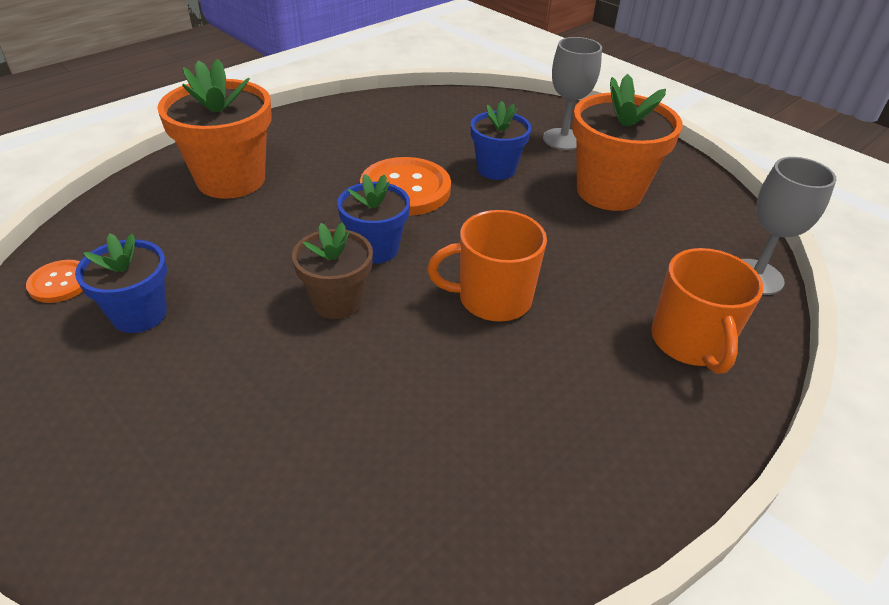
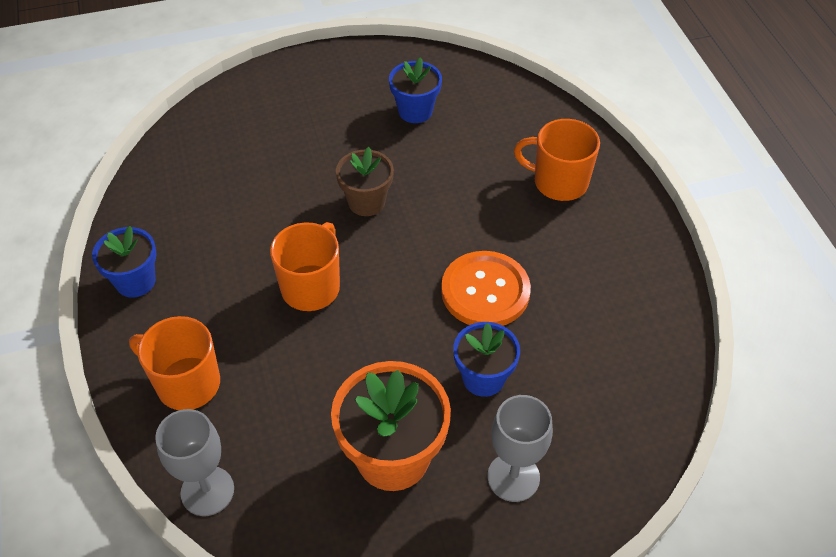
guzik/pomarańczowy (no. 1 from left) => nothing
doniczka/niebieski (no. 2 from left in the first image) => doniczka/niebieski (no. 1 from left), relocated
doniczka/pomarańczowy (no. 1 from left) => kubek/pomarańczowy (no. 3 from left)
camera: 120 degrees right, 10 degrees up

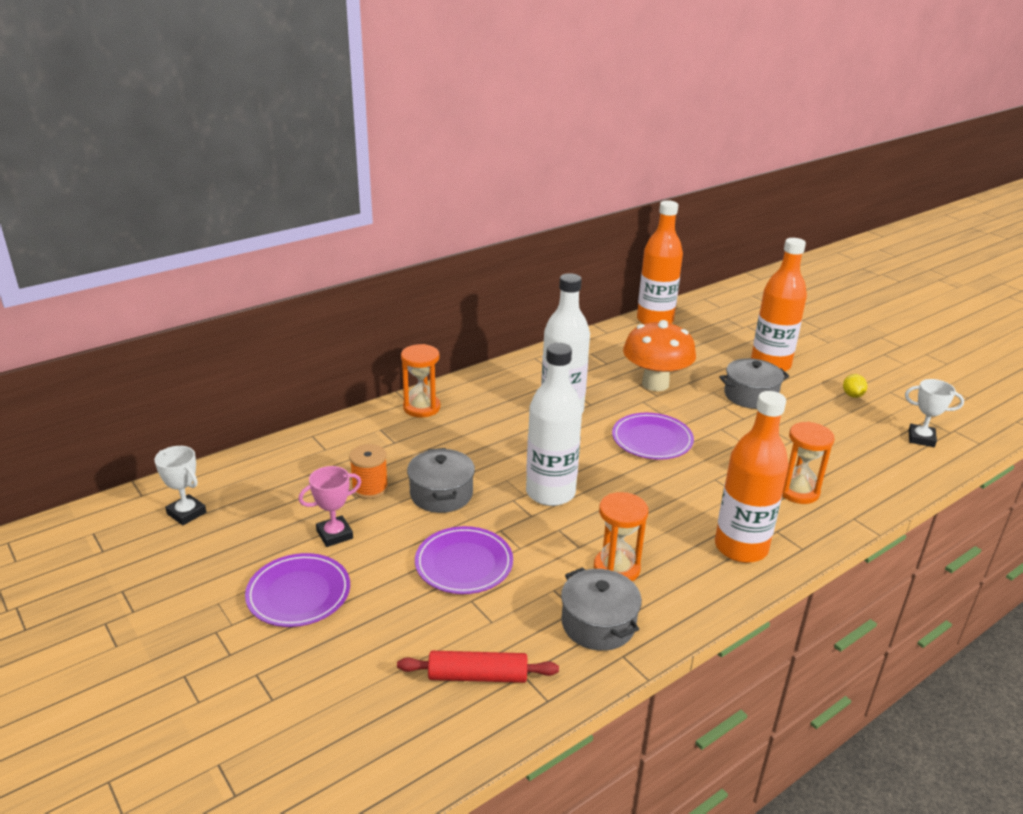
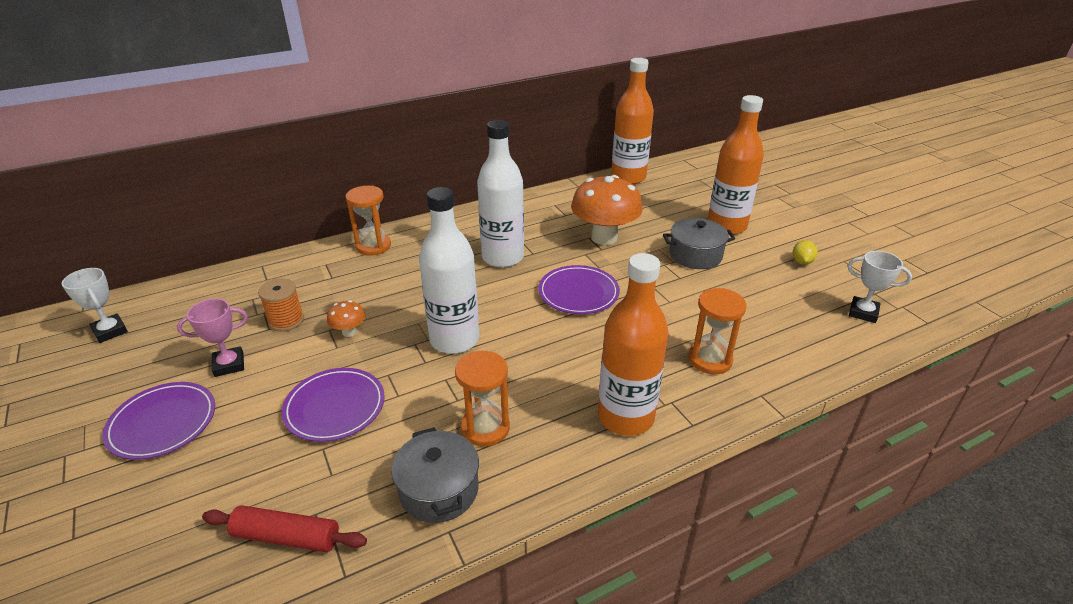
garnek/szary (no. 1 from left) => grzyb/pomarańczowy (no. 1 from left)
camera: 10 degrees right, 5 degrees up

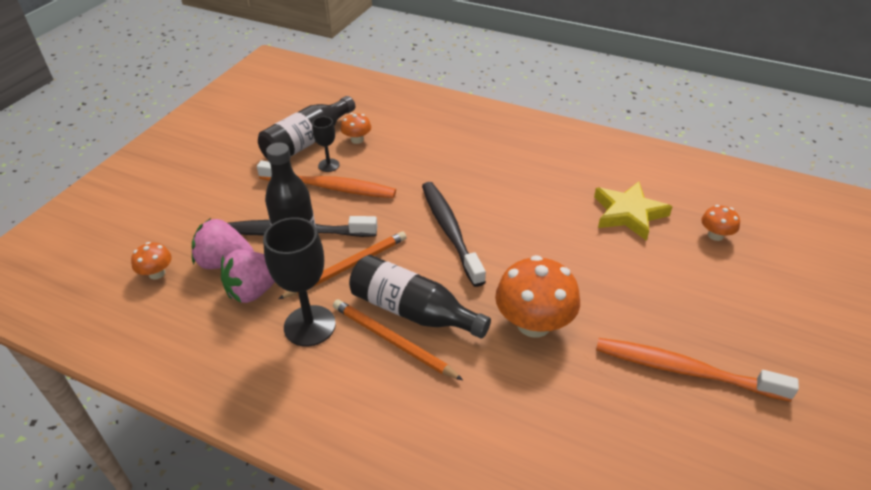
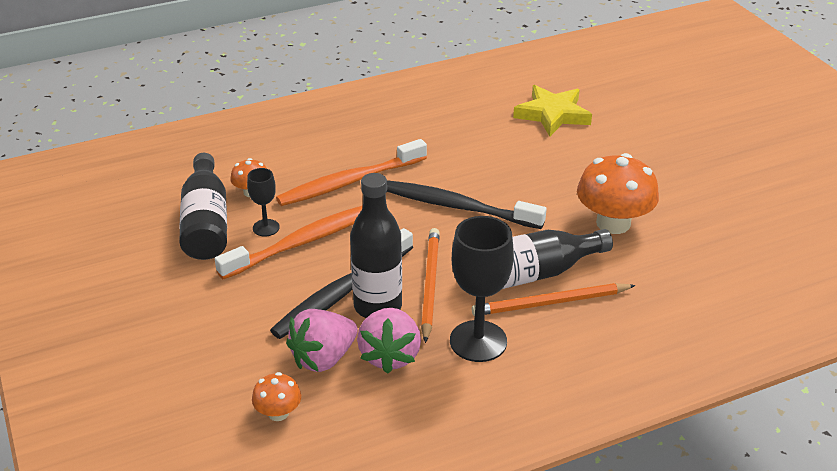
grzyb/pomarańczowy (no. 4 from left) => nothing
szczoteczka do zębów/pomarańczowy (no. 2 from left), relocated
camera: 50 degrees left, 5 degrees down

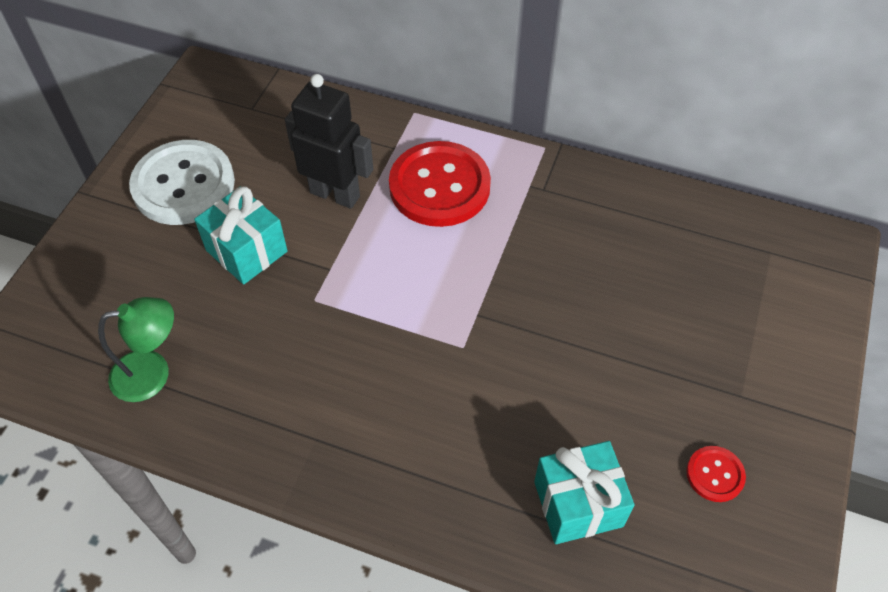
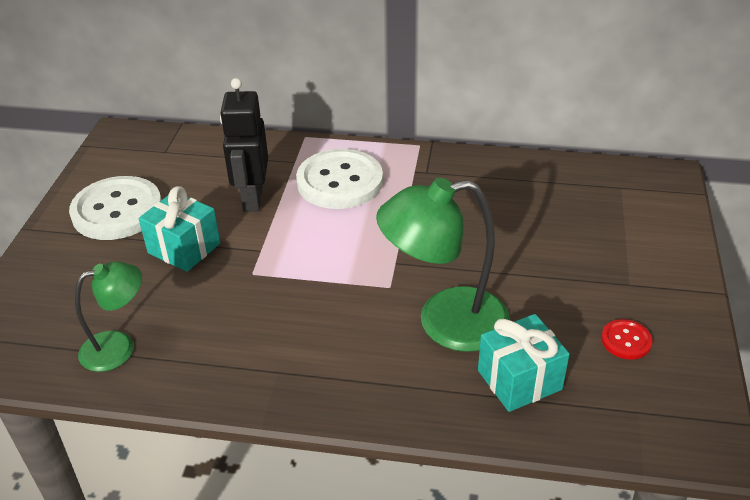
nothing => lampka/zielony (no. 2 from left)
guzik/czerwony (no. 1 from left) => guzik/biały (no. 2 from left)
robot/czarny, 105 degrees counterclockwise
camera: 10 degrees left, 15 degrees down

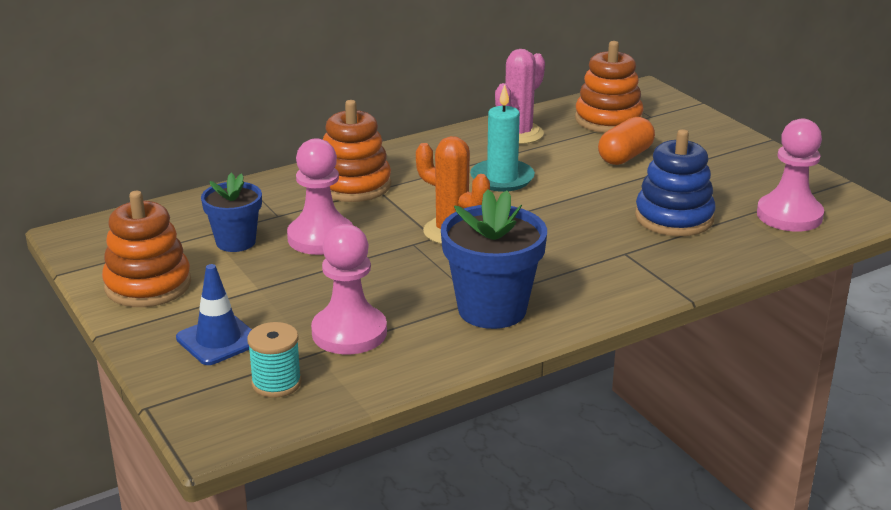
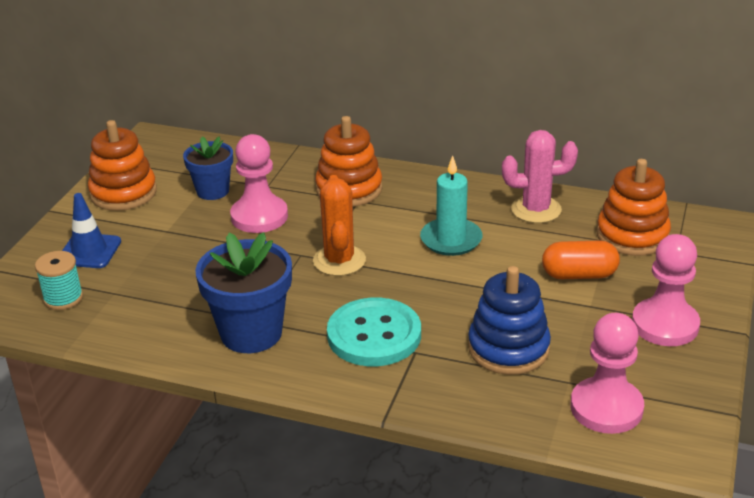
nothing => guzik/turkusowy
pionek/różowy (no. 2 from left in the first image) => pionek/różowy (no. 3 from left), relocated
camera: 50 degrees right, 5 degrees up

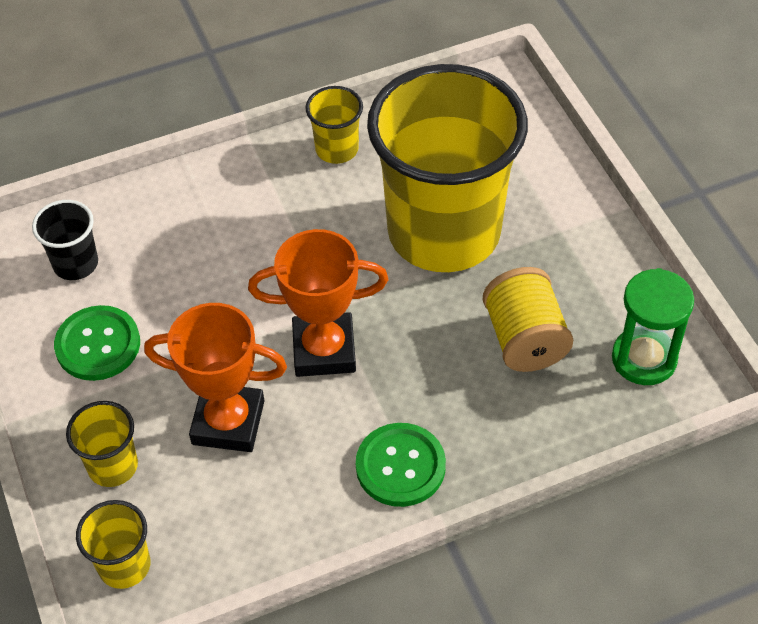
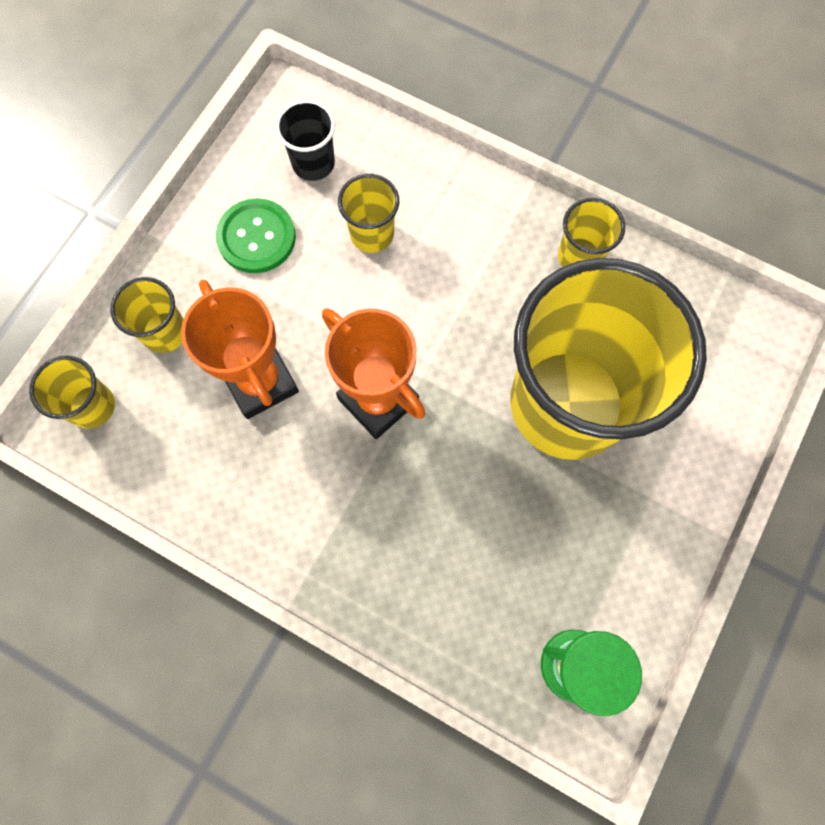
guzik/zielony (no. 2 from left) => nothing
szpulka/żółty => nothing
nothing => szklanka/żółty (no. 3 from left)
camera: 50 degrees right, 20 degrees up

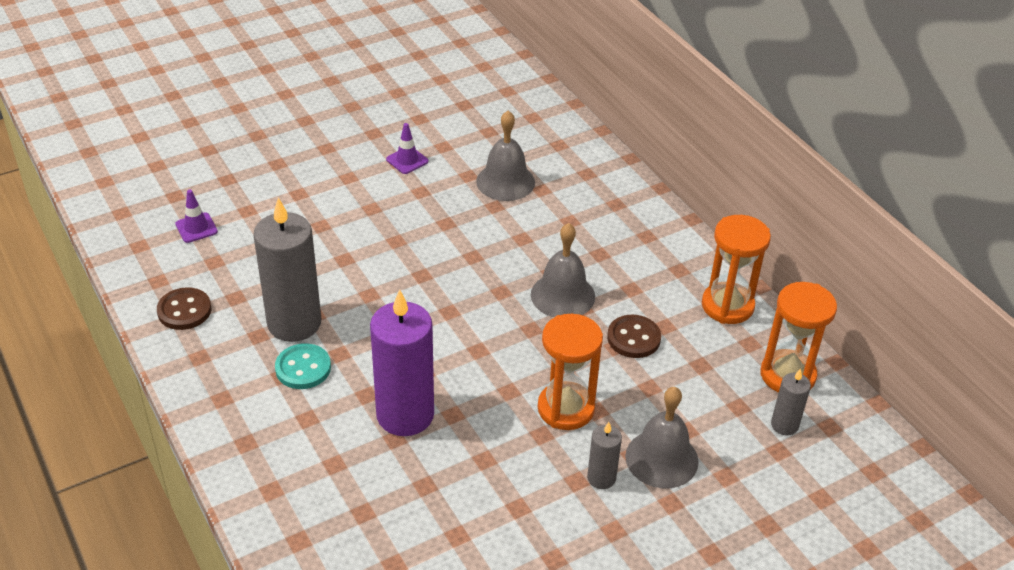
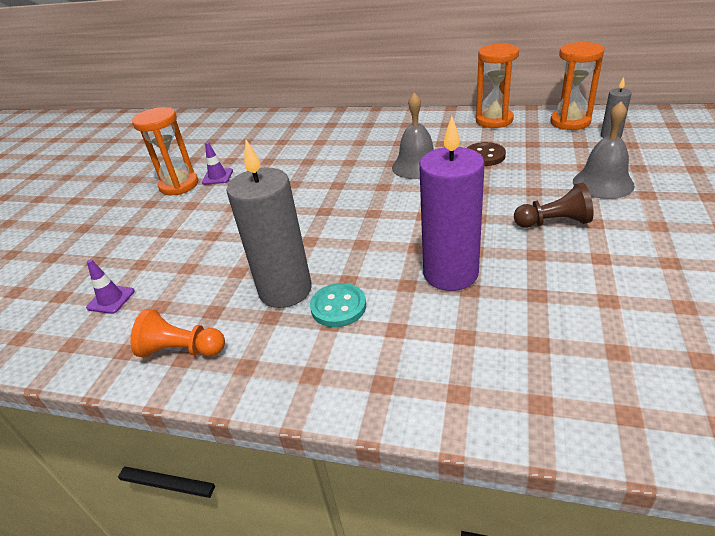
dzwonek/szary (no. 1 from left) => nothing
świeca/szary (no. 2 from left) => nothing
nothing => pionek/brązowy
klepsydra/pomarańczowy (no. 1 from left), relocated
guzik/brązowy (no. 1 from left) => pionek/pomarańczowy
camera: 40 degrees left, 5 degrees down

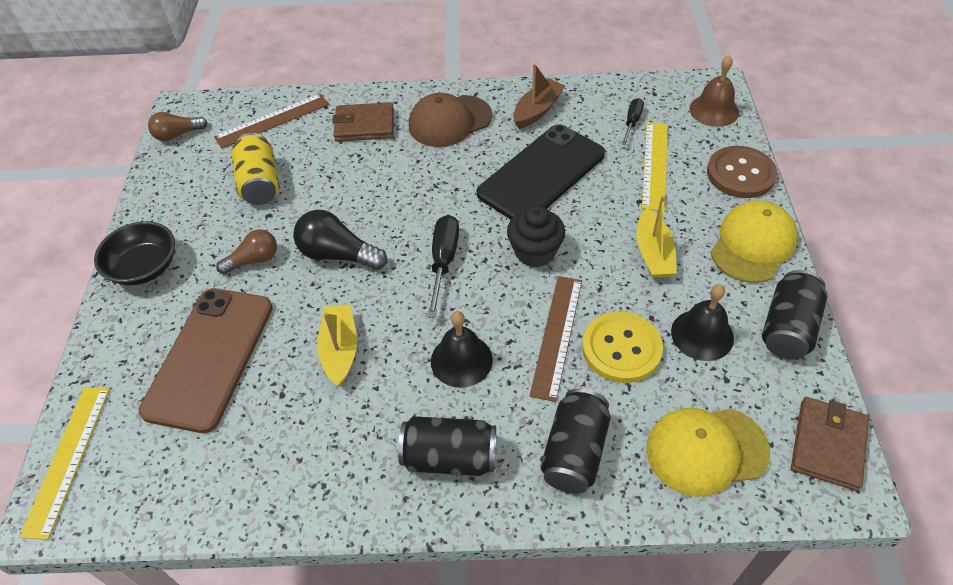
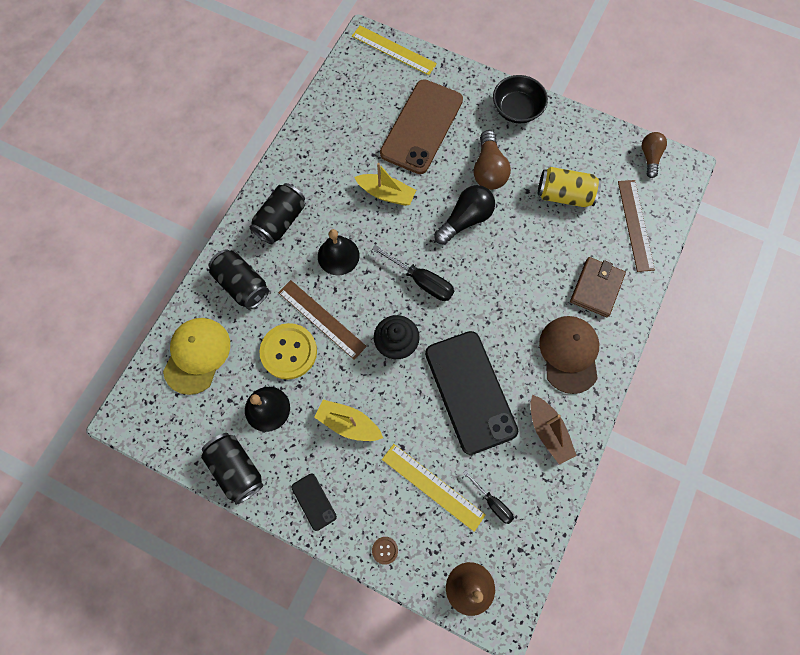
portfel/brązowy (no. 2 from left) => nothing
czapka/żółty (no. 2 from left) => telefon/czarny (no. 1 from left)
telefon/brązowy, 75 degrees clockwise
żarówka/brązowy (no. 2 from left in the first image) => żarówka/brązowy (no. 1 from left), x1.51
guzik/brązowy, x0.42
camera: 115 degrees right, 20 degrees up

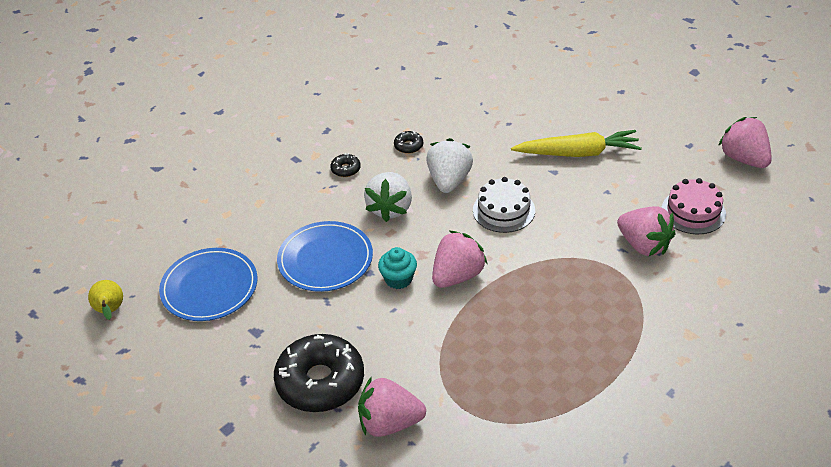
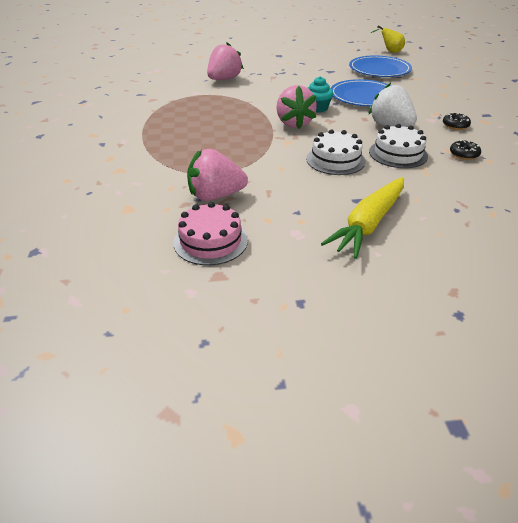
donut/czarny (no. 1 from left) => nothing
truskawka/różowy (no. 4 from left) => nothing
truskawka/biały (no. 2 from left) => tort/biały (no. 2 from left)
camera: 125 degrees right, 5 degrees down

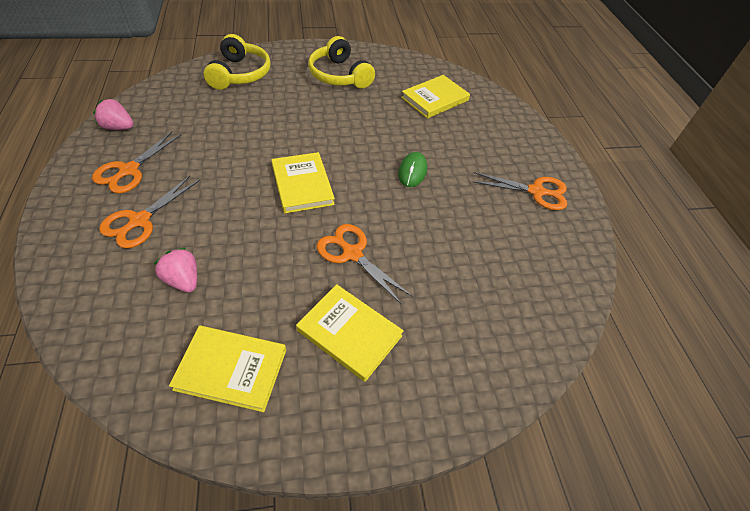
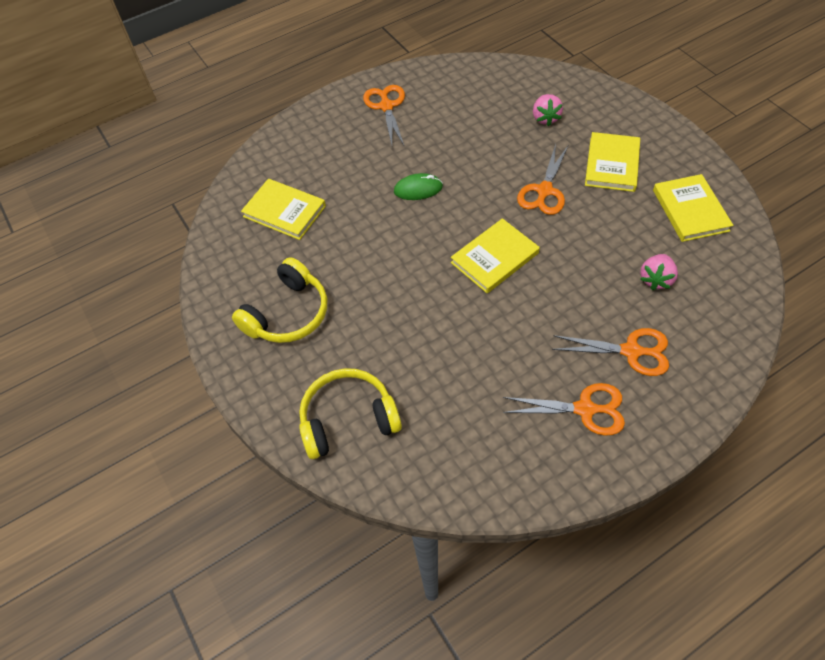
truskawka/różowy (no. 1 from left), relocated
camera: 105 degrees left, 5 degrees up

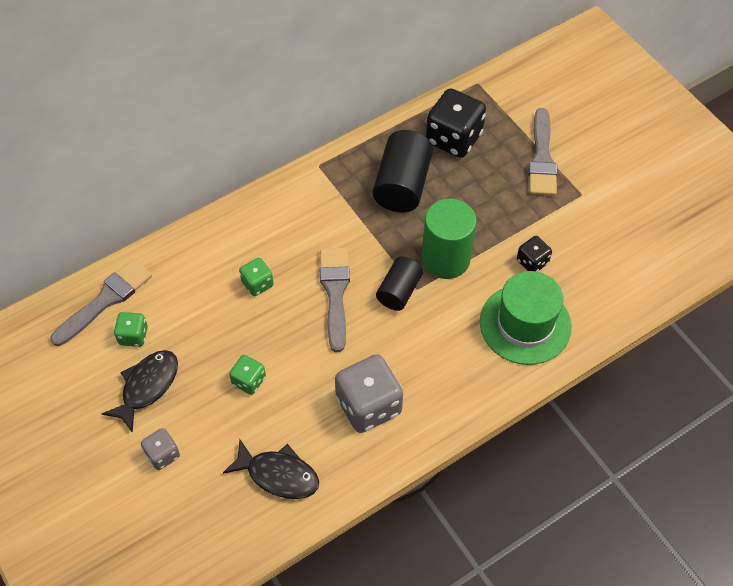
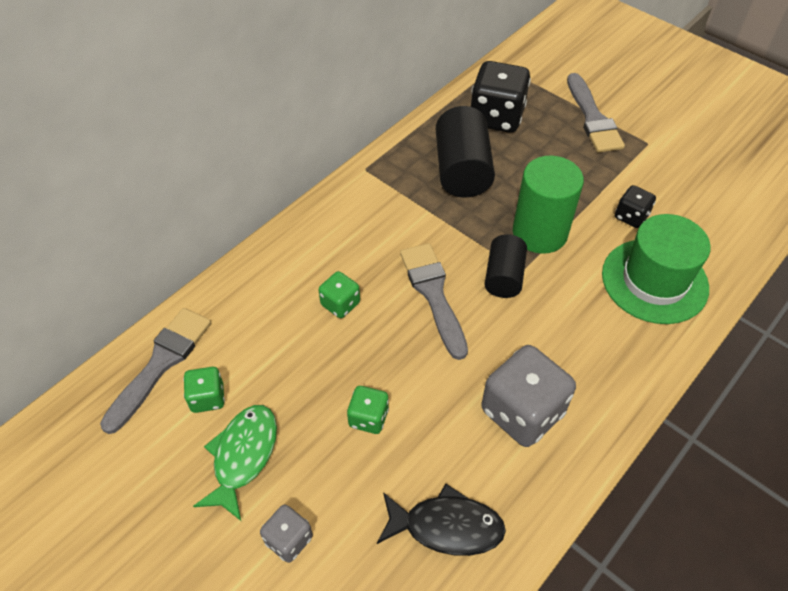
ryba/czarny (no. 1 from left) => ryba/zielony
camera: 15 degrees left, 5 degrees down

